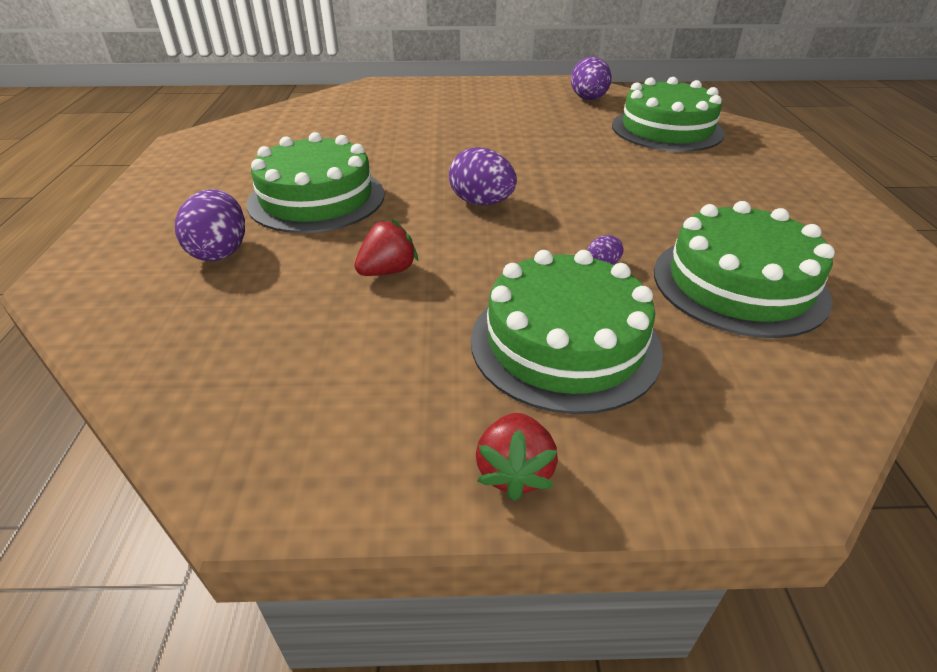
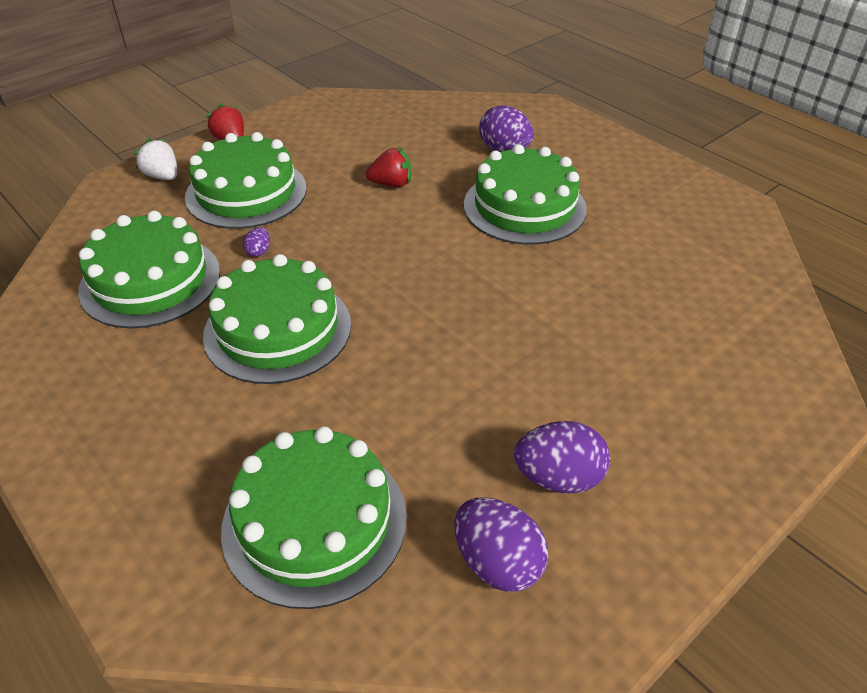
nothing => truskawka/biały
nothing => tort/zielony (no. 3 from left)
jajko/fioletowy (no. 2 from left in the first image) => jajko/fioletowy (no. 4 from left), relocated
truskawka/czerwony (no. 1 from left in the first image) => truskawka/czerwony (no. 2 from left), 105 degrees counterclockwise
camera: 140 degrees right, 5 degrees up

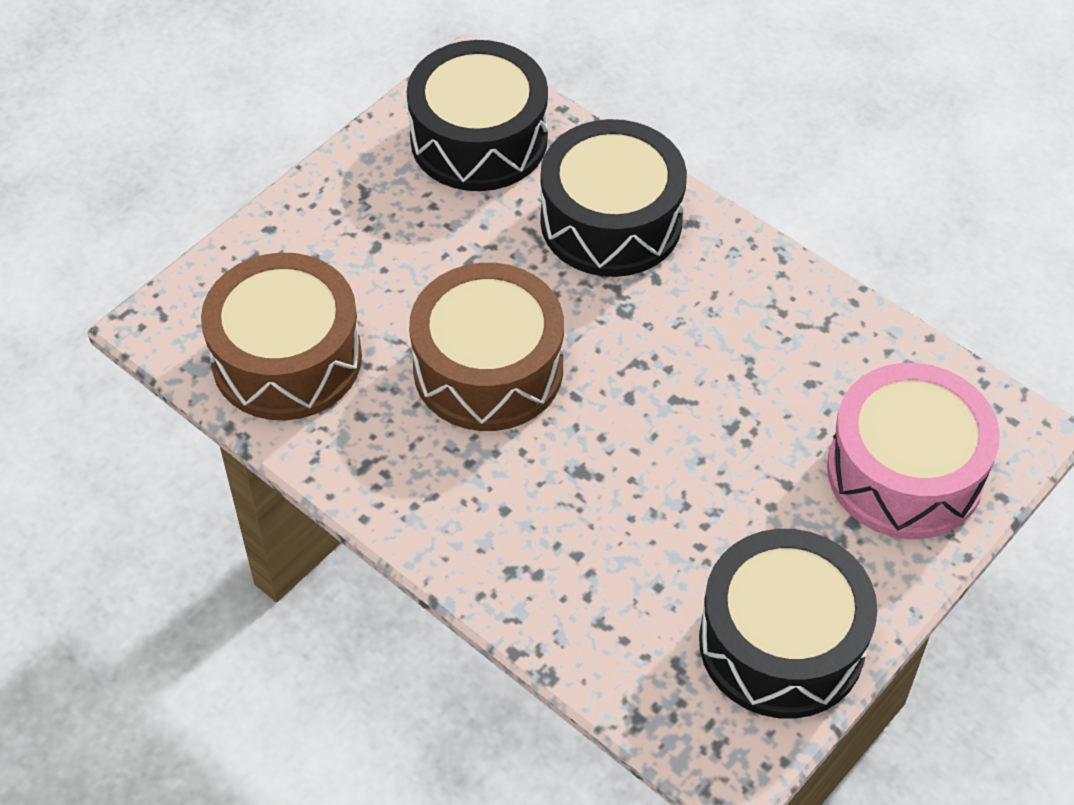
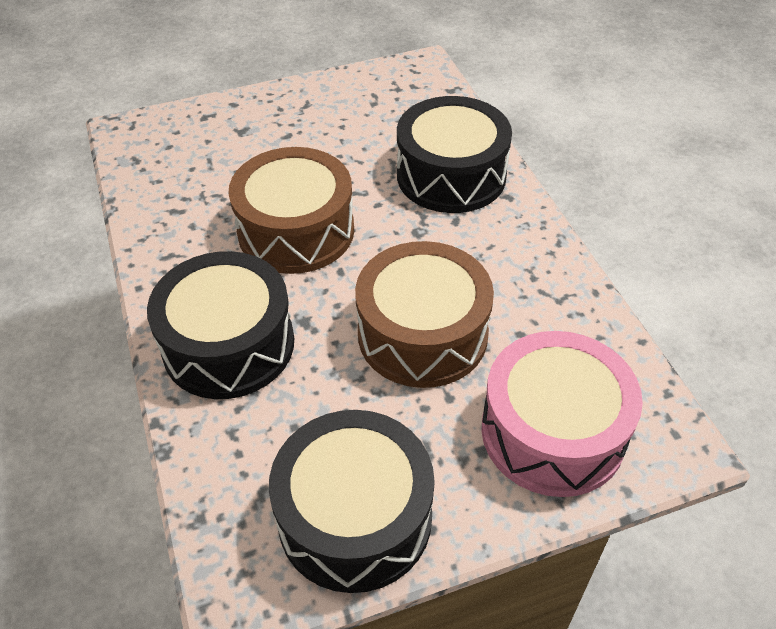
bęben/brązowy (no. 1 from left in the first image) => bęben/brązowy (no. 2 from left), relocated
bęben/czarny (no. 1 from left), relocated
camera: 30 degrees right, 5 degrees down

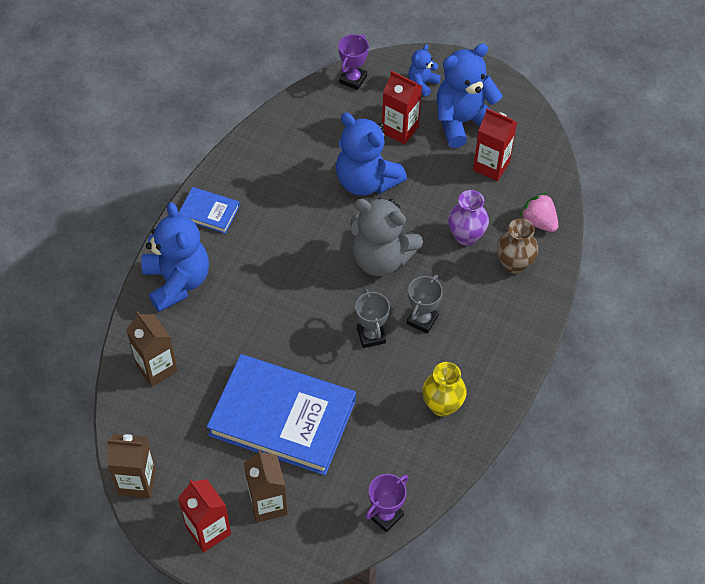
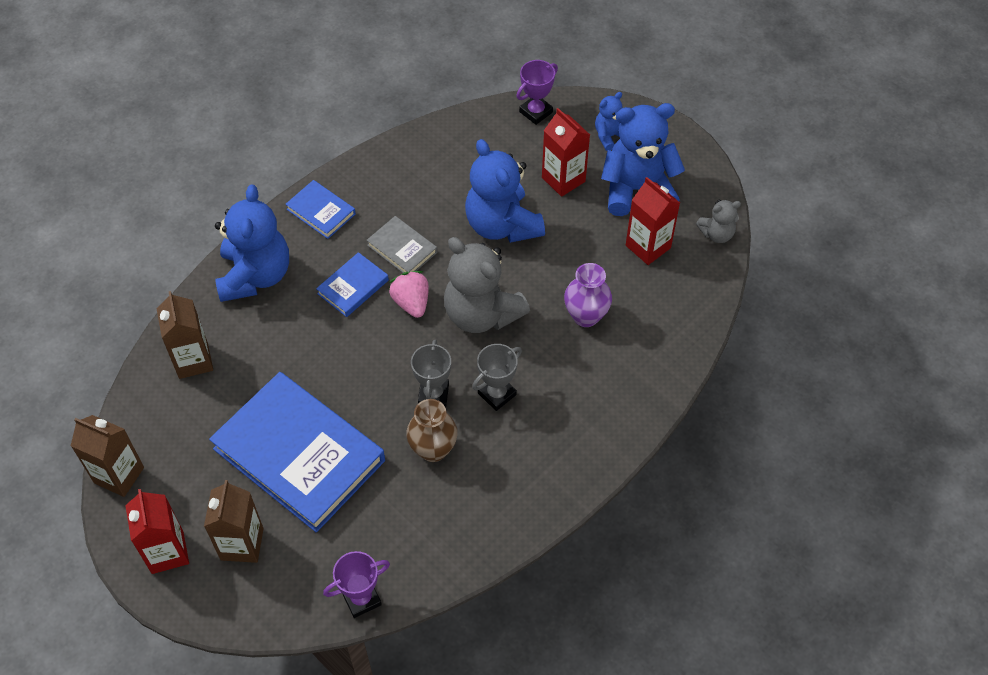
wazon/żółty => nothing
nothing => książka/niebieski (no. 3 from left)
nothing => książka/szary
nothing => miś/szary (no. 2 from left)
wazon/brązowy, relocated
truskawka/różowy, relocated
camera: 20 degrees right, 0 degrees up

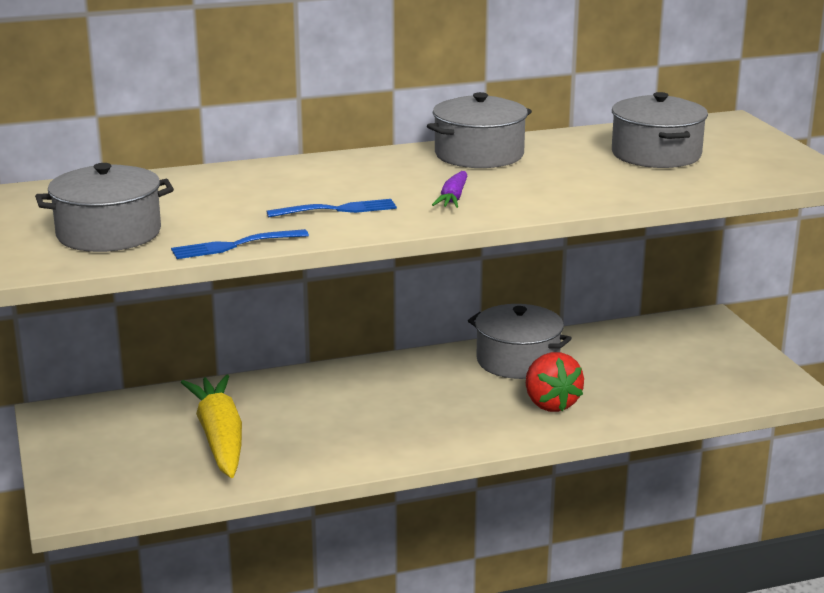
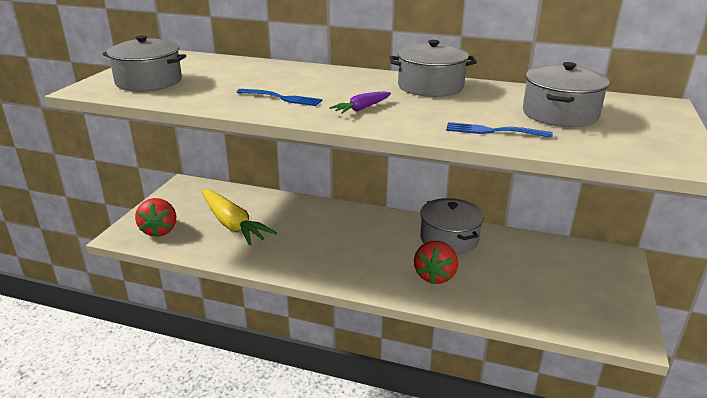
nothing => truskawka/czerwony (no. 1 from left)
widelec/niebieski (no. 1 from left in the first image) => widelec/niebieski (no. 2 from left), relocated
marchewka/żółty, 120 degrees clockwise
camera: 35 degrees right, 5 degrees up

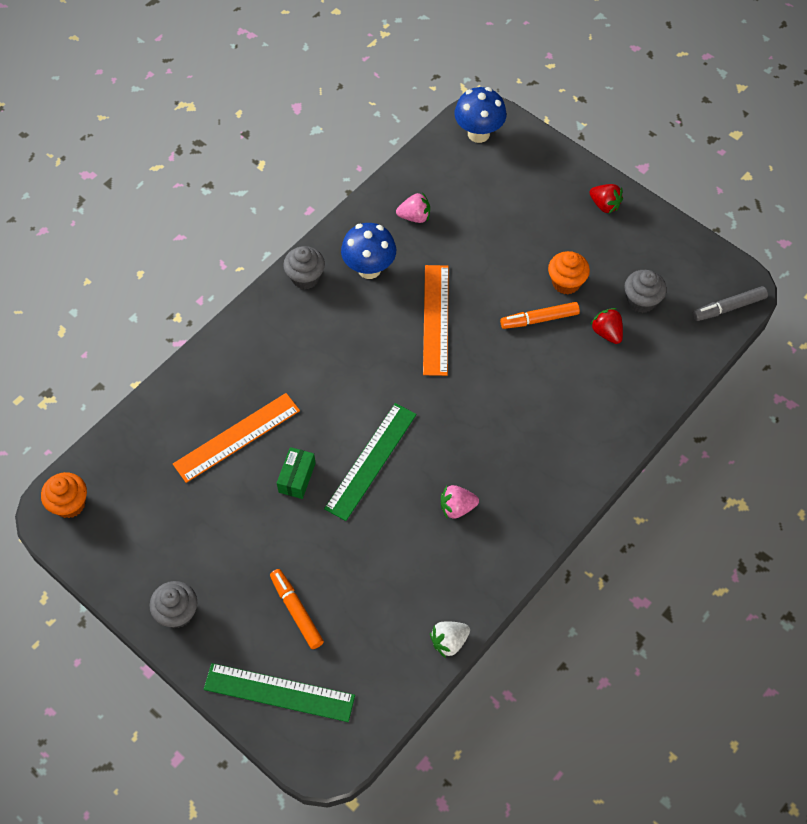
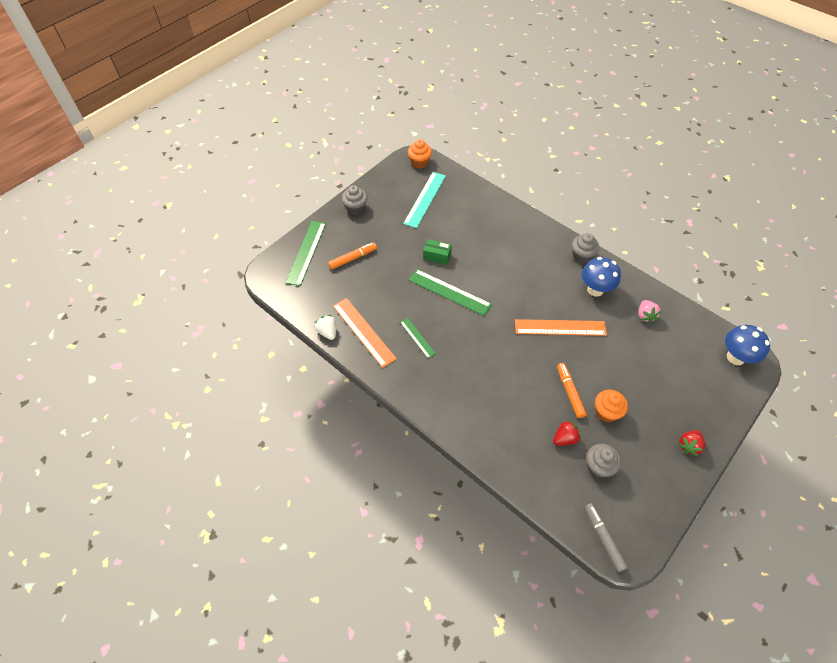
nothing => linijka/turkusowy
linijka/pomarańczowy (no. 1 from left), relocated
truskawka/różowy (no. 2 from left) => linijka/zielony (no. 2 from left)
camera: 90 degrees right, 5 degrees down

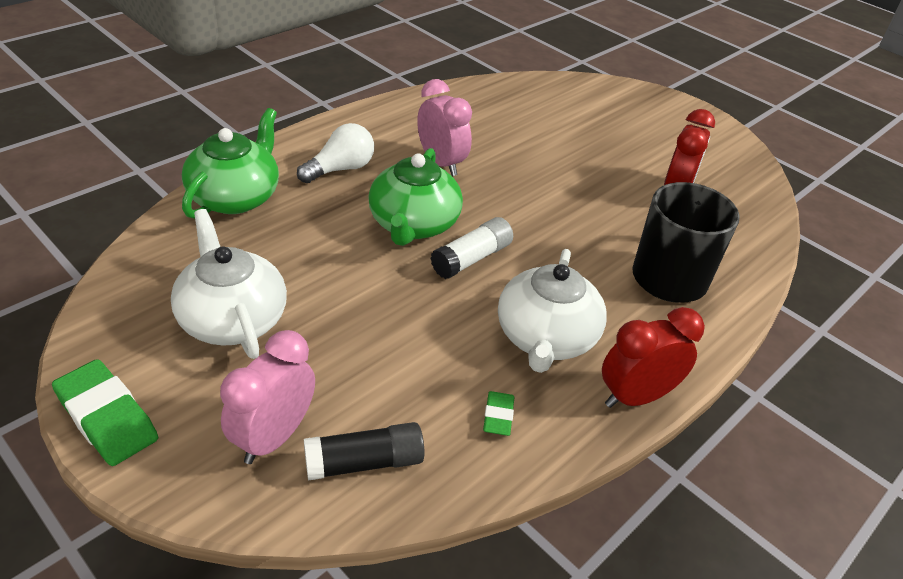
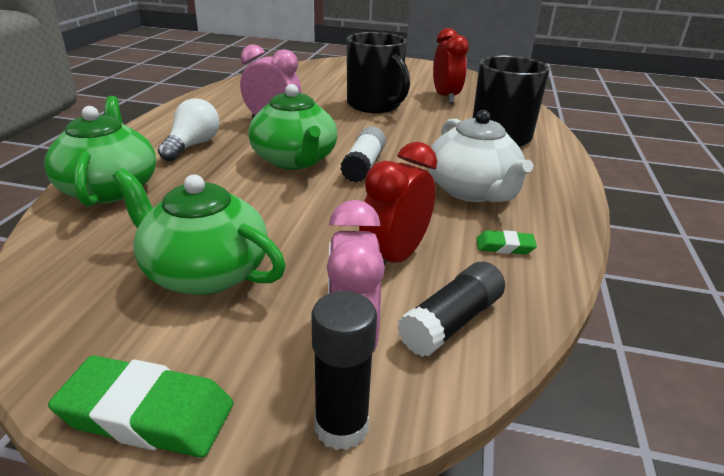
nothing => klej w sztyfcie/czarny (no. 1 from left)
nothing => kubek/czarny (no. 1 from left)
budzik/czerwony (no. 1 from left), relocated
imbryk/biały (no. 1 from left) => imbryk/zielony (no. 2 from left)
gumka do mazania/zielony (no. 2 from left), 60 degrees counterclockwise
camera: 30 degrees left, 10 degrees down

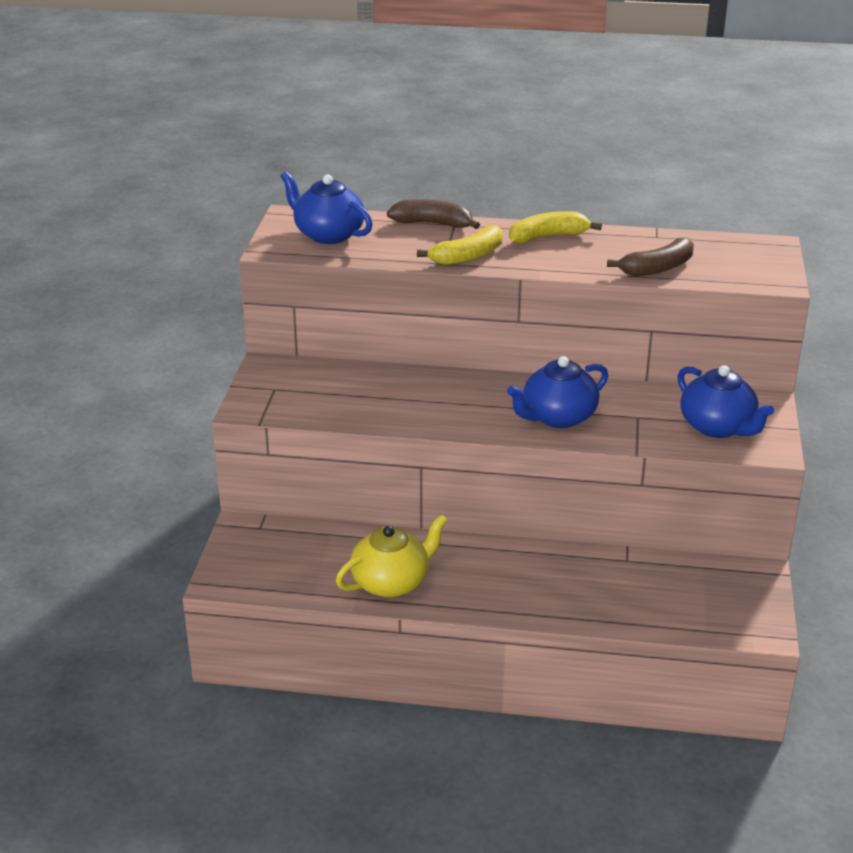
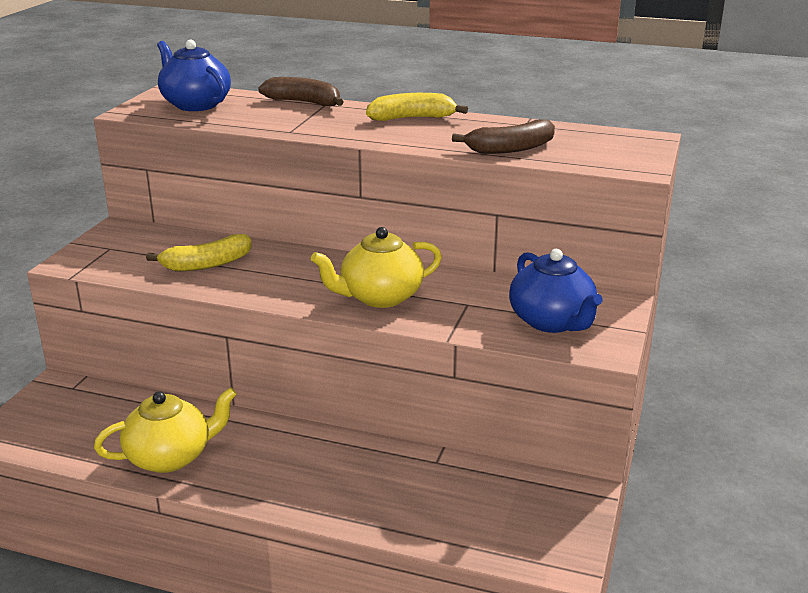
banan/żółty (no. 1 from left), relocated
imbryk/niebieski (no. 2 from left) => imbryk/żółty (no. 2 from left)
camera: 10 degrees right, 5 degrees down

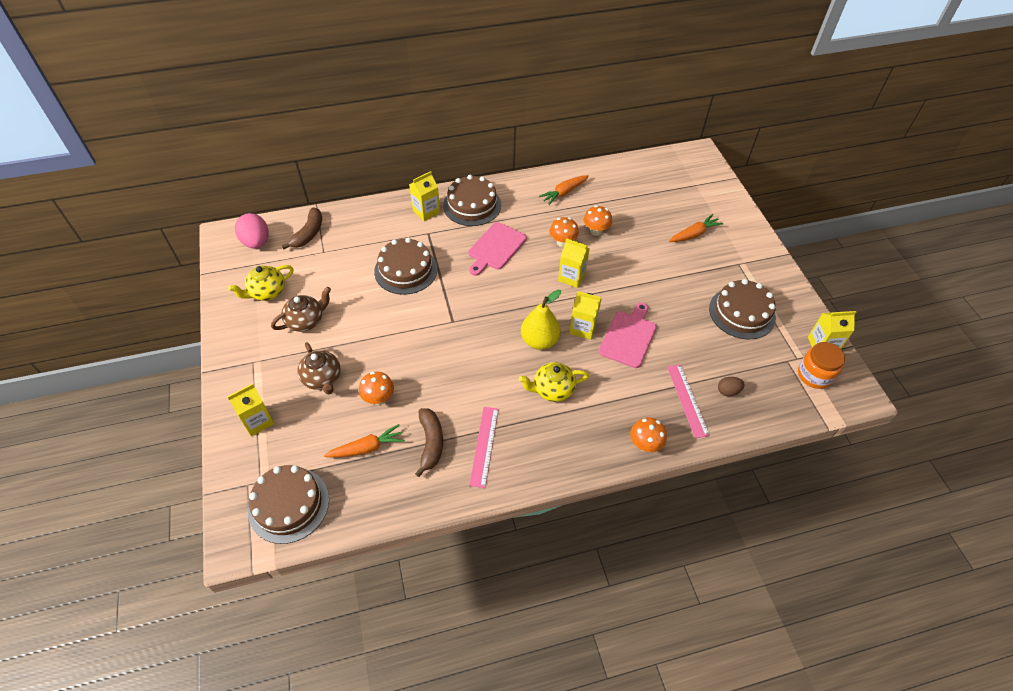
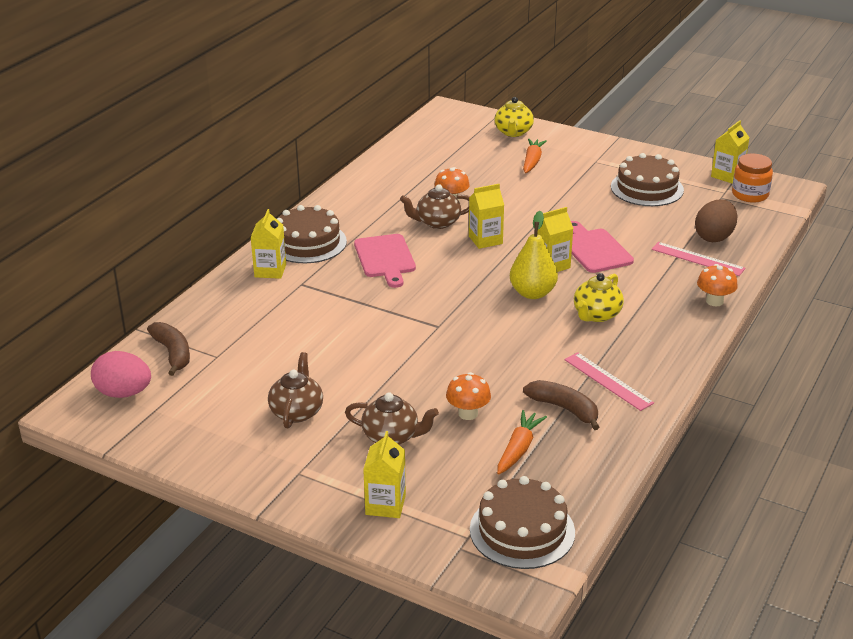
tort/brązowy (no. 2 from left) => nothing
marchewka/pomarańczowy (no. 2 from left) => nothing
imbryk/żółty (no. 1 from left), relocated
grzyb/pomarańczowy (no. 2 from left) => imbryk/brązowy (no. 3 from left)
jajko/brązowy, x1.85
camera: 45 degrees left, 20 degrees down

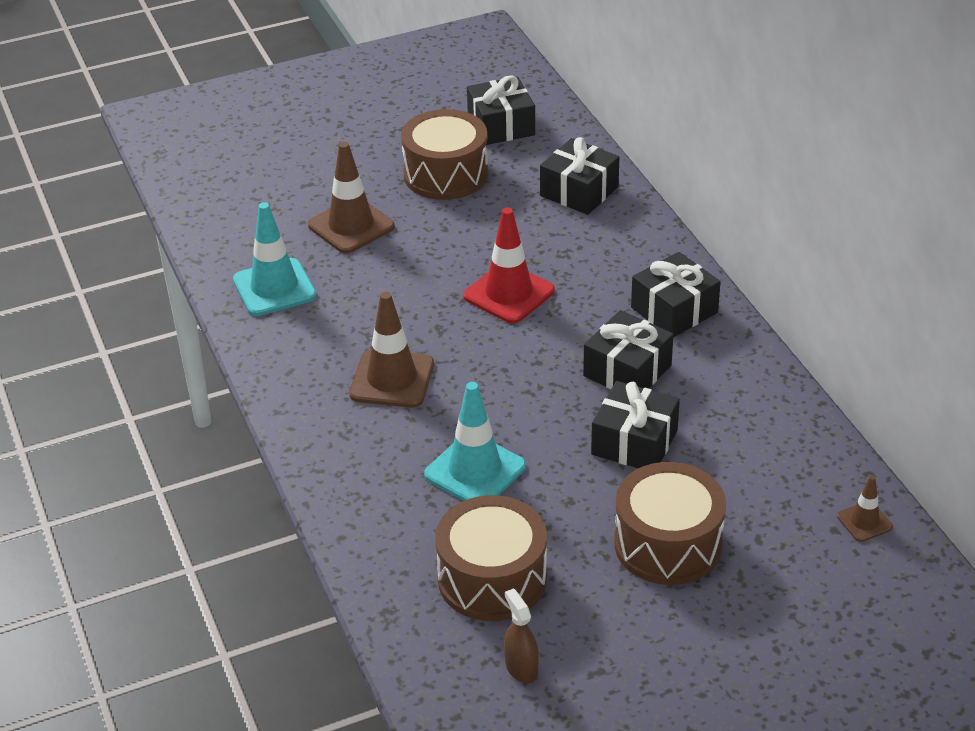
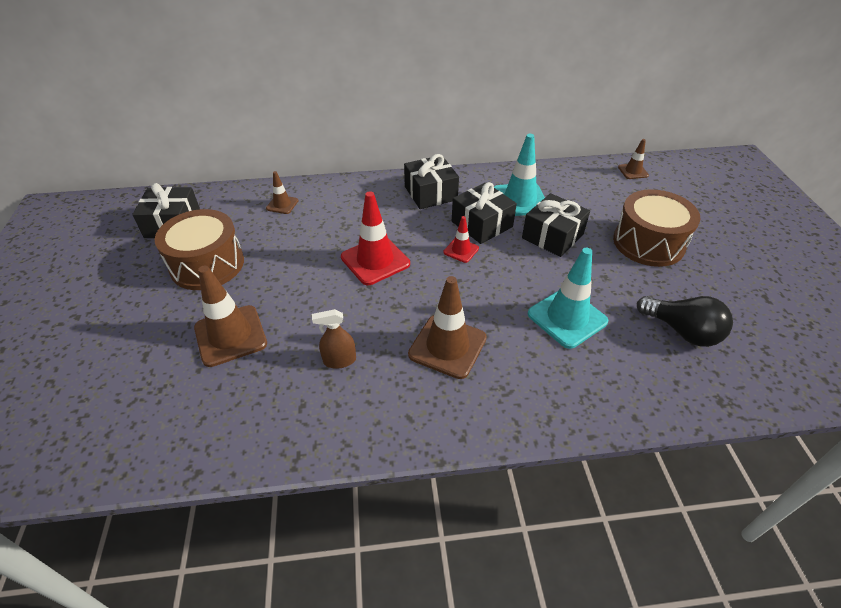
nothing => pachołek/czerwony (no. 2 from left)
pachołek/turkusowy (no. 1 from left), relocated
spryskiwacz/brązowy, relocated
bęben/brązowy (no. 2 from left) => żarówka/czarny
prezent/czarny (no. 2 from left) => pachołek/brązowy (no. 2 from left)
camera: 75 degrees left, 5 degrees up

